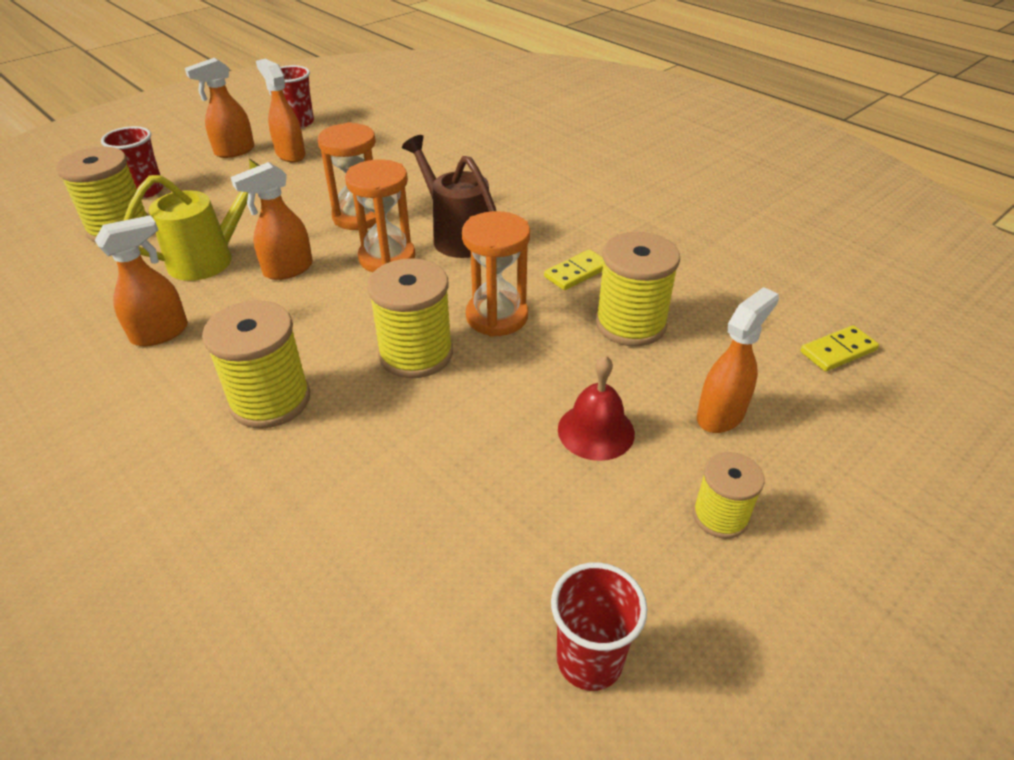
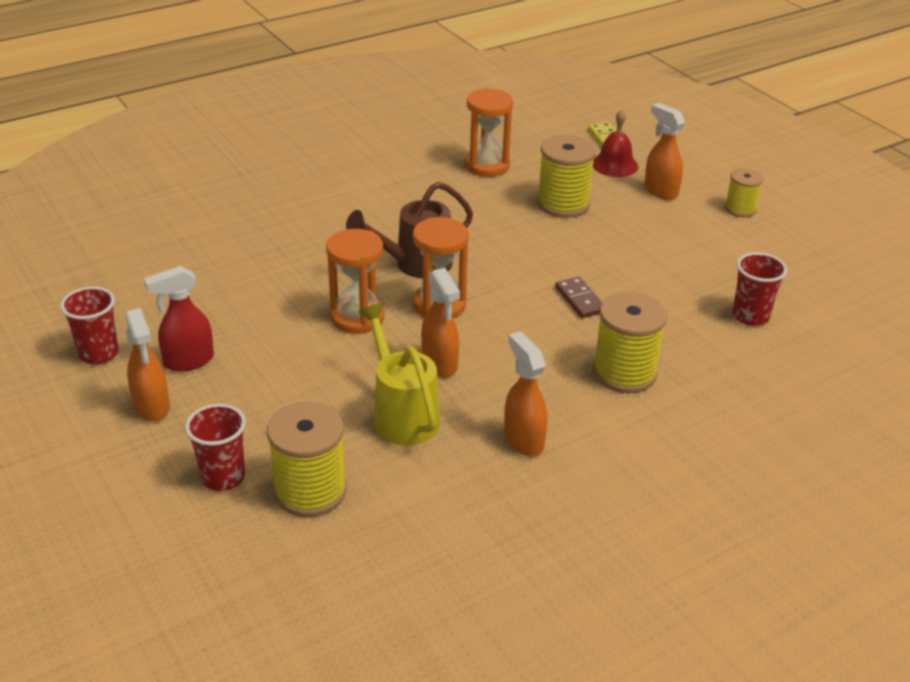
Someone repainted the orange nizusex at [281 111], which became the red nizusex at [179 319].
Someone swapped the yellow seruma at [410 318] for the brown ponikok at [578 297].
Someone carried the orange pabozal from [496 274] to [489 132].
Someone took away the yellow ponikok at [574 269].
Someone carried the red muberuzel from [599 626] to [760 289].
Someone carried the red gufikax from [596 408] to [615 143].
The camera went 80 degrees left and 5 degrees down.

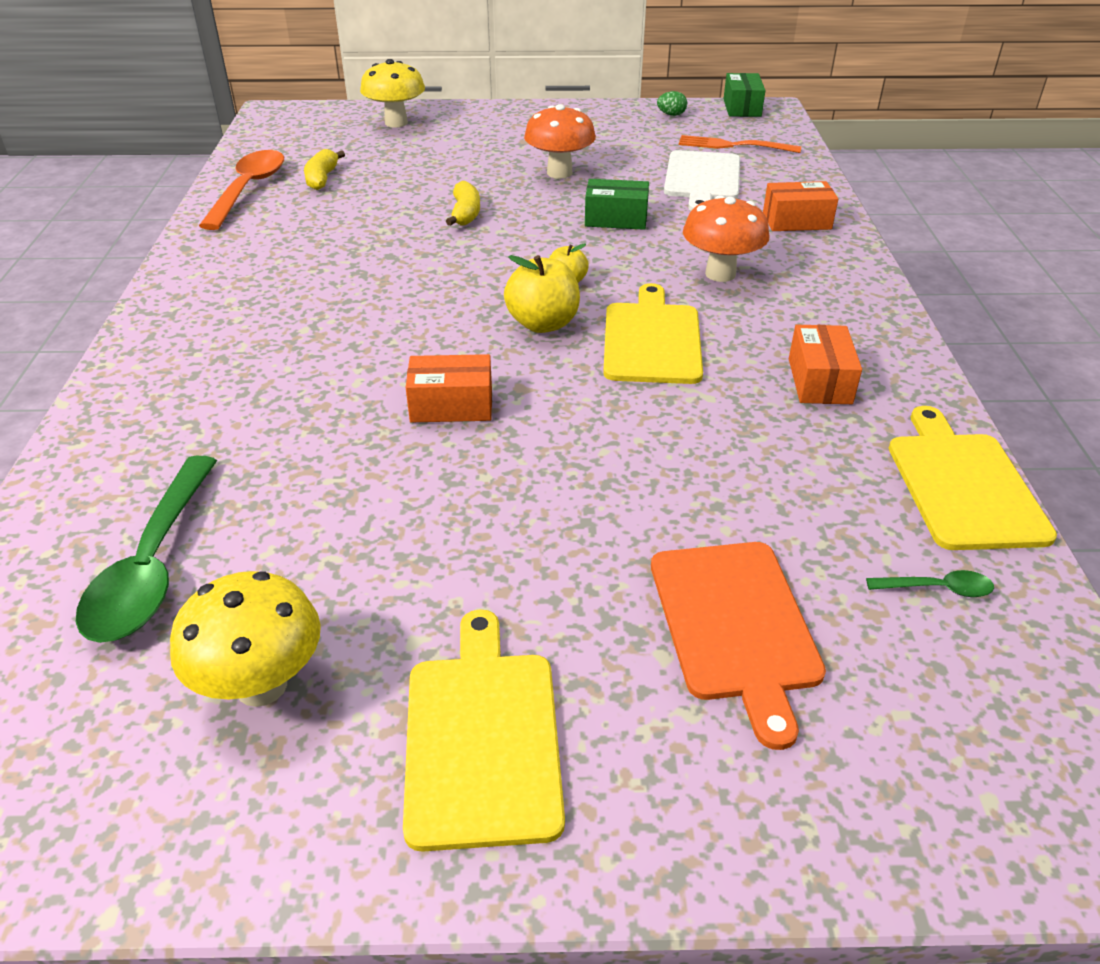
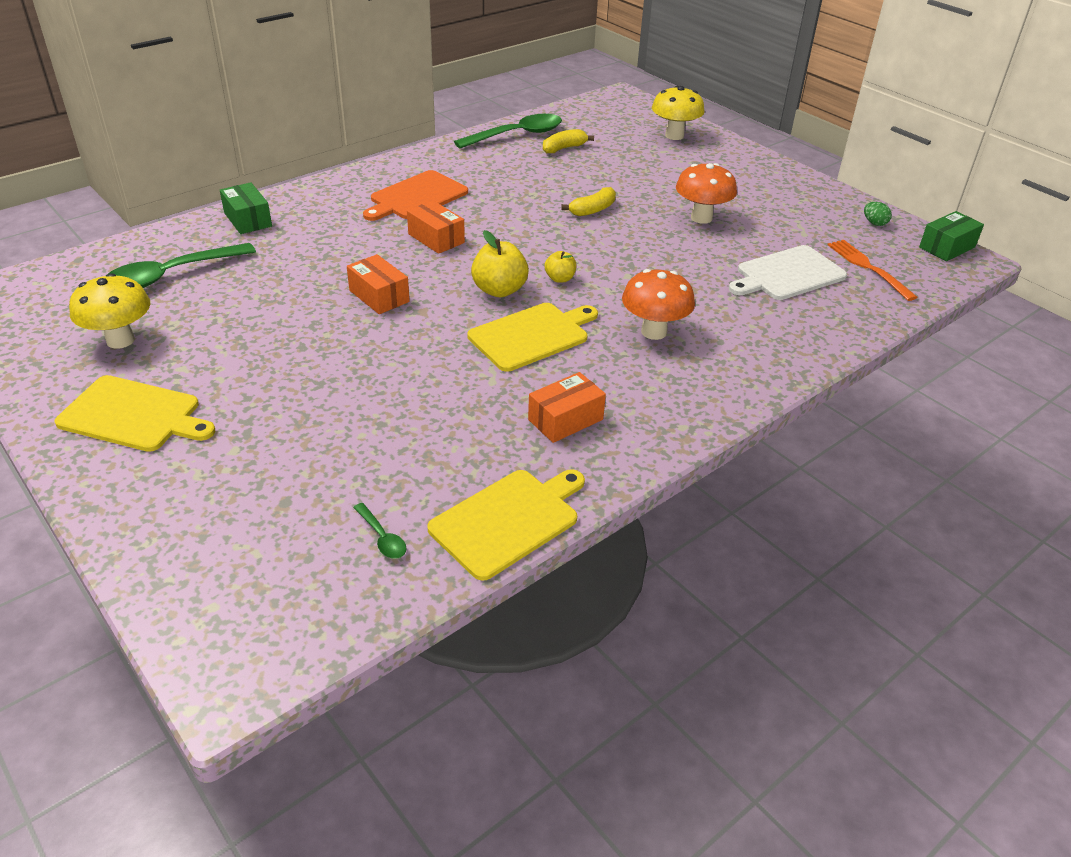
Someone repainted the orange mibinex at [241 190], which became the green mibinex at [508 131].
Someone rotated the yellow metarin at [484 730] by 60 degrees clockwise.
Someone carried the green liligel from [617 204] to [246 208].
Someone carried the orange metarin from [738 646] to [415 195].
Someone carried the orange liligel from [800 206] to [436 227].
The camera went 50 degrees right and 0 degrees up.

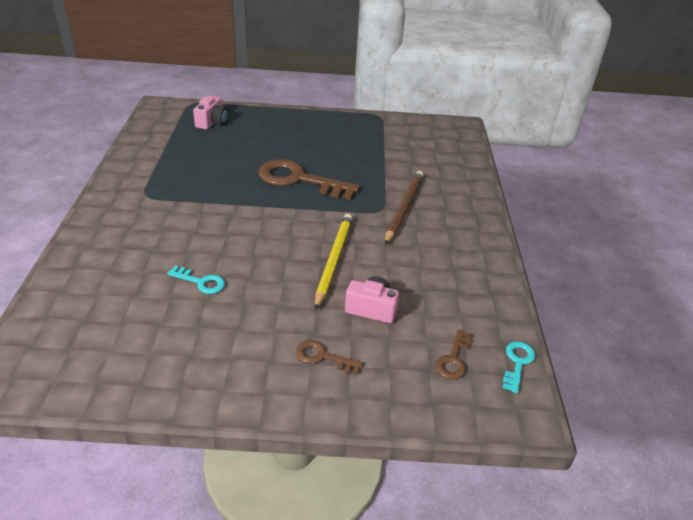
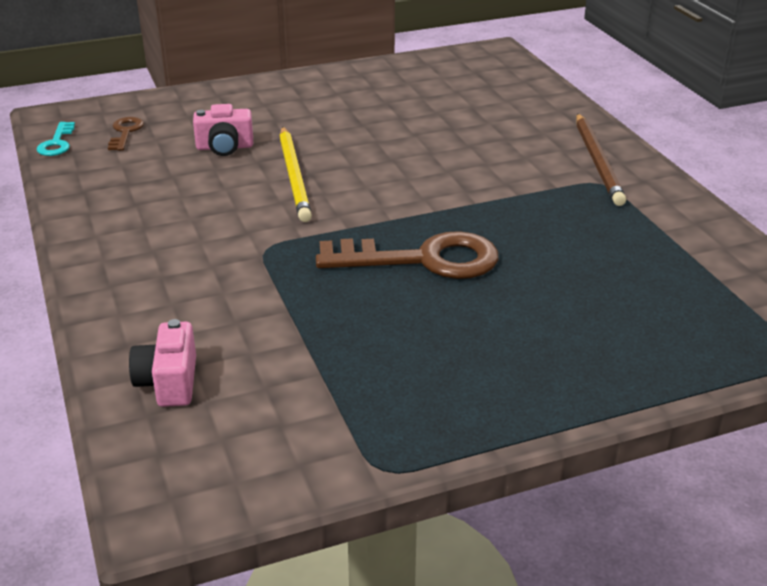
Someone took away the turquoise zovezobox at [196 280].
Someone carried the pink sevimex from [210 113] to [162 363].
Someone took away the brown zovezobox at [329 357].
Someone carried the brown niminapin from [404 208] to [601 159].
The camera went 160 degrees right and 5 degrees down.

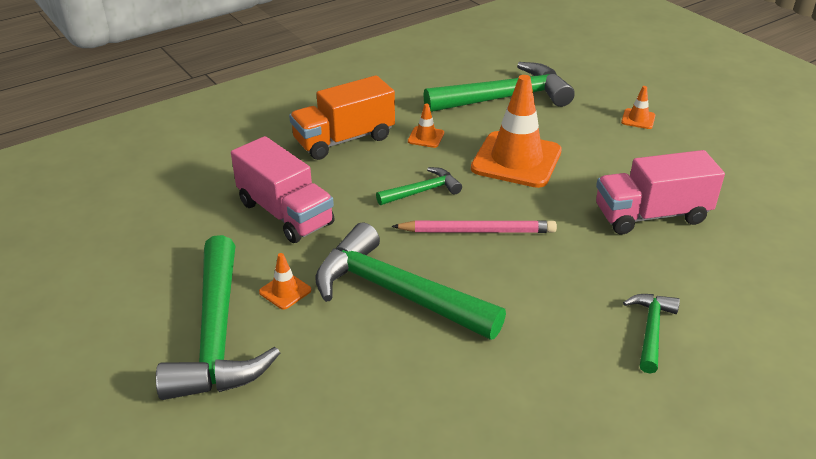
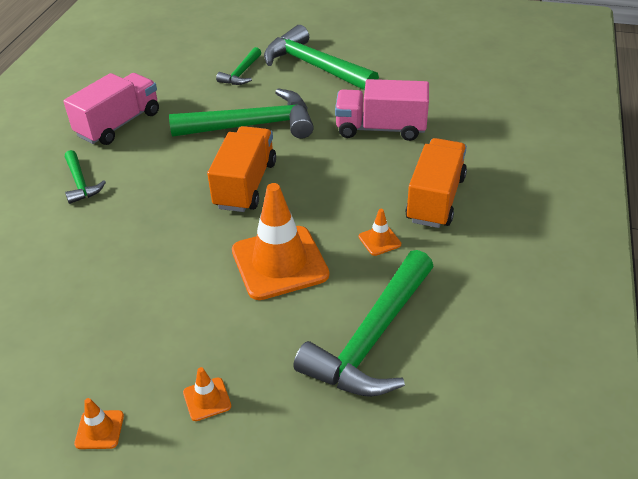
Someone carried the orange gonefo from [285 281] to [99 423].
Someone carried the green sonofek from [419 186] to [238 66].
Someone swapped the pink niminapin at [474 226] for the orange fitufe at [241 169].
Someone carried the pink fitufe from [660 192] to [111 109].
The camera went 140 degrees right and 5 degrees up.

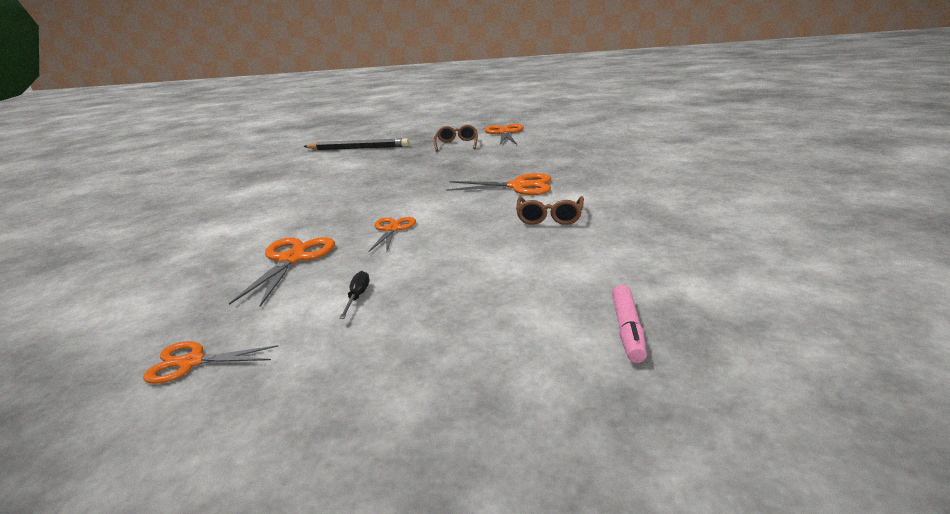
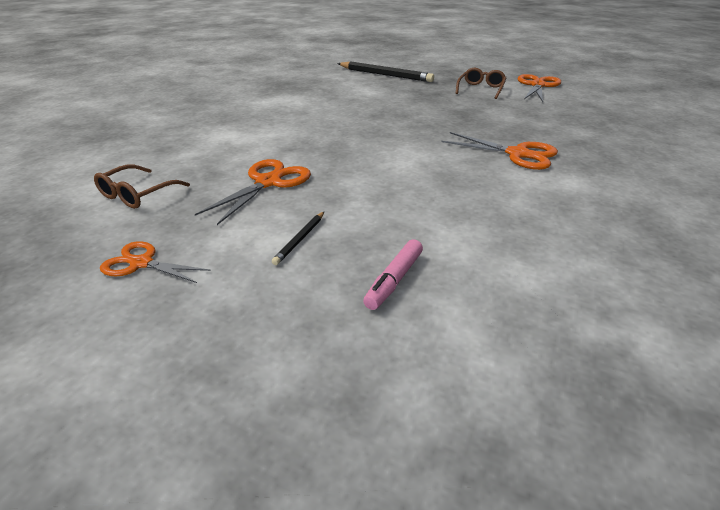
Someone swapped the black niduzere at [354 295] for the black niminapin at [298 238].
Someone took away the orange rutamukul at [392 234].
Someone carried the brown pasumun from [550 210] to [142 186].
Someone carried the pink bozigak from [629 324] to [393 274].
The camera went 20 degrees right and 10 degrees up.

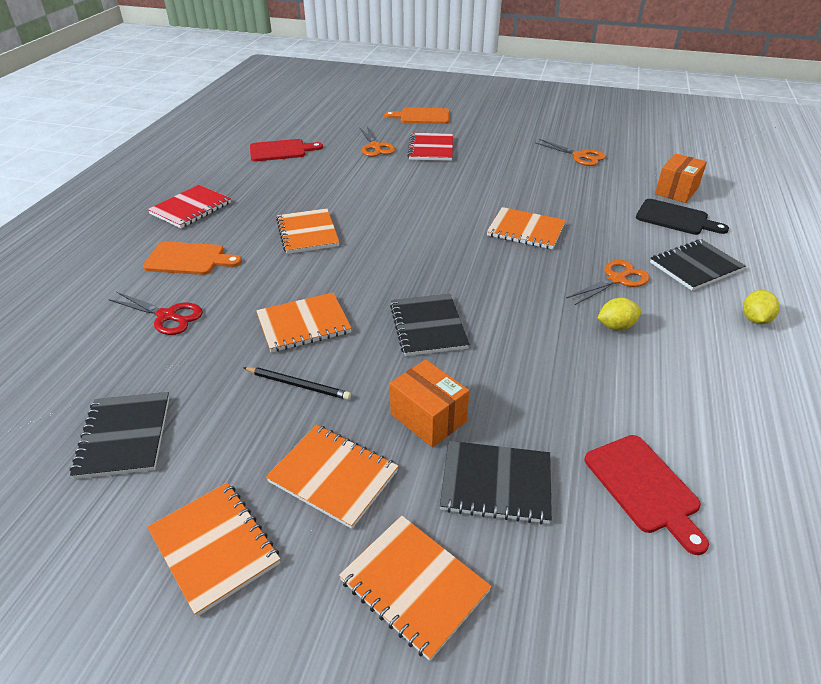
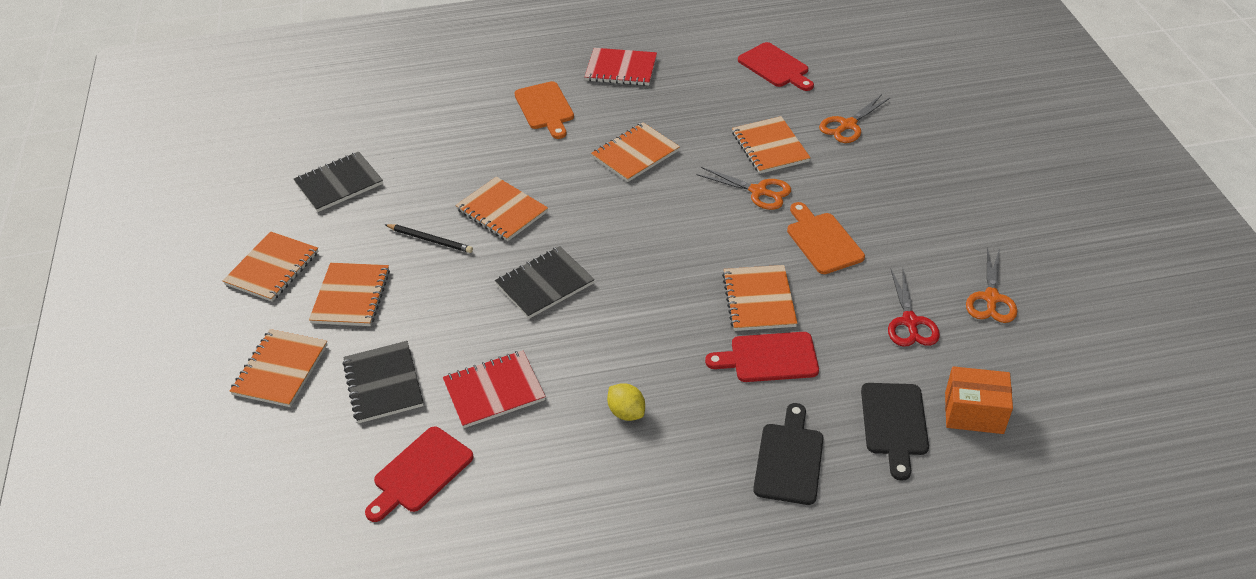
Someone carried the red rutamukul from [155 313] to [914 308].
Someone rotated the black niminapin at [297 383] by 60 degrees counterclockwise.
Someone carried the orange metarin from [417 115] to [826 238].
Someone took away the orange liligel at [429 403].
Someone carried the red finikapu from [430 147] to [494 389].
Someone carried the orange rutamukul from [608 283] to [744 188].
Someone swapped the black finikapu at [698 265] for the black metarin at [788 454].
Someone took away the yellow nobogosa at [761 307].
Someone put down the red metarin at [762 357].
Someone put down the orange finikapu at [771 145].
The camera went 65 degrees right and 5 degrees up.

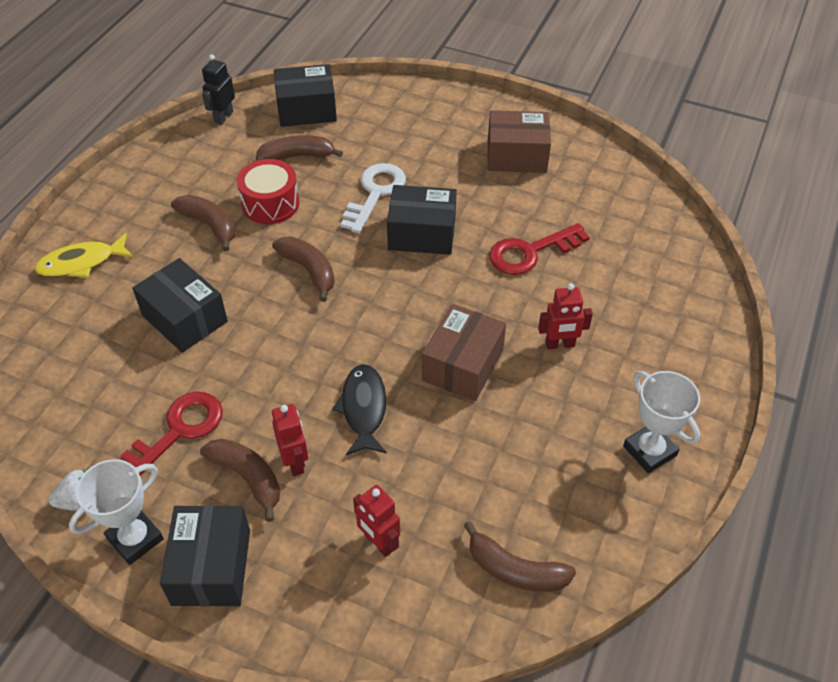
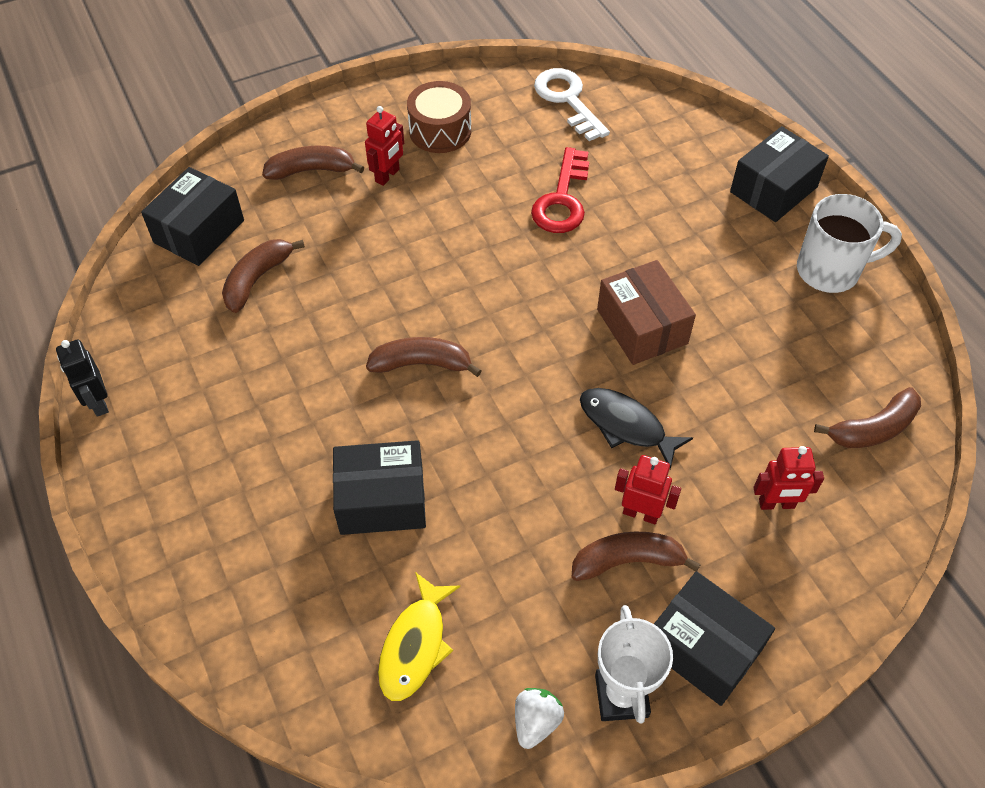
Someone carried the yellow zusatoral from [83 255] to [419 636].
Someone took away the red zovezobox at [172 433].
Someone carried the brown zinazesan from [203 223] to [313 163].
Someone carried the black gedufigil from [218 90] to [82 378].
Someone took away the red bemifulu at [268 191].
Someone carried the white zovezobox from [373 198] to [572 104].
Someone carried the black liligel from [422 220] to [779 174].
Someone swapped the brown liligel at [519 141] for the brown bemifulu at [439 117].
Someone carried the red gedufigil from [565 316] to [384 146].
Someone swapped the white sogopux at [661 422] for the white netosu at [849 243].
The camera went 50 degrees left and 5 degrees up.

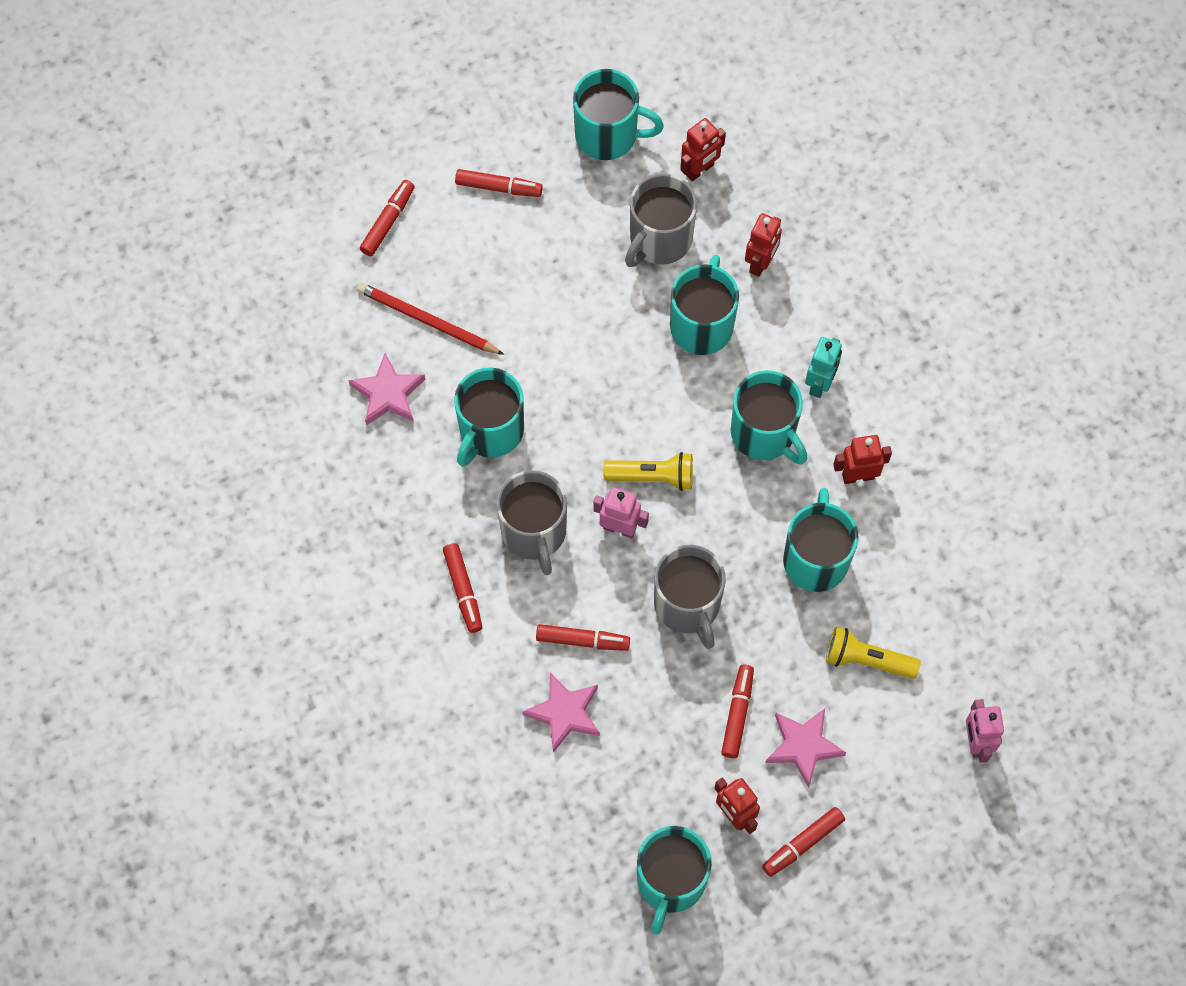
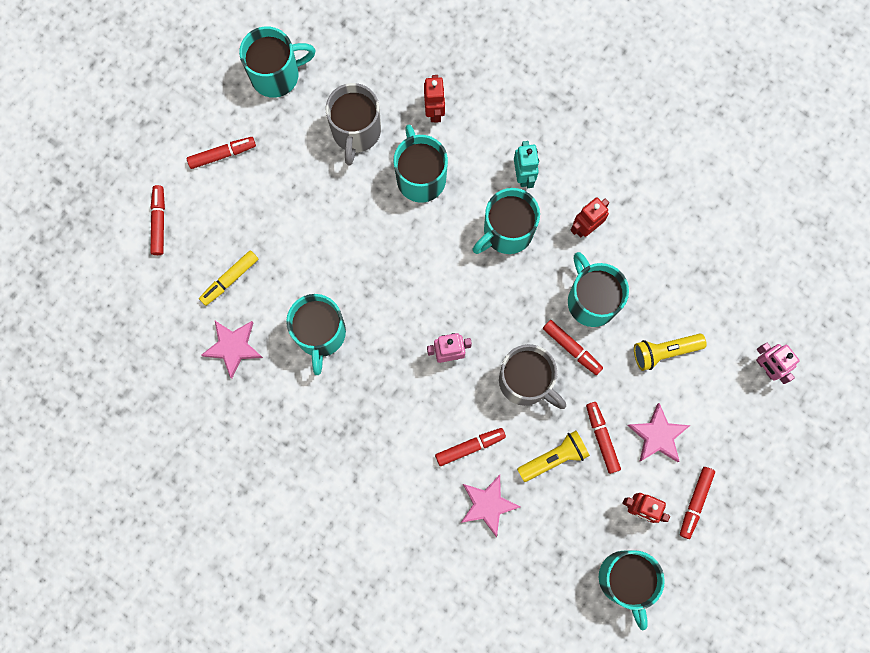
Someone swapped the red niminapin at [430 319] for the yellow bozigak at [228 278].
Someone carried the red bozigak from [462 588] to [573 347].
Someone took away the grey netosu at [531 522].
Someone carried the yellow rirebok from [648 471] to [553 456].
Someone took away the red gedufigil at [703 149].
Someone rotated the turquoise netosu at [769 417] by 120 degrees clockwise.
The camera went 30 degrees left and 10 degrees up.

